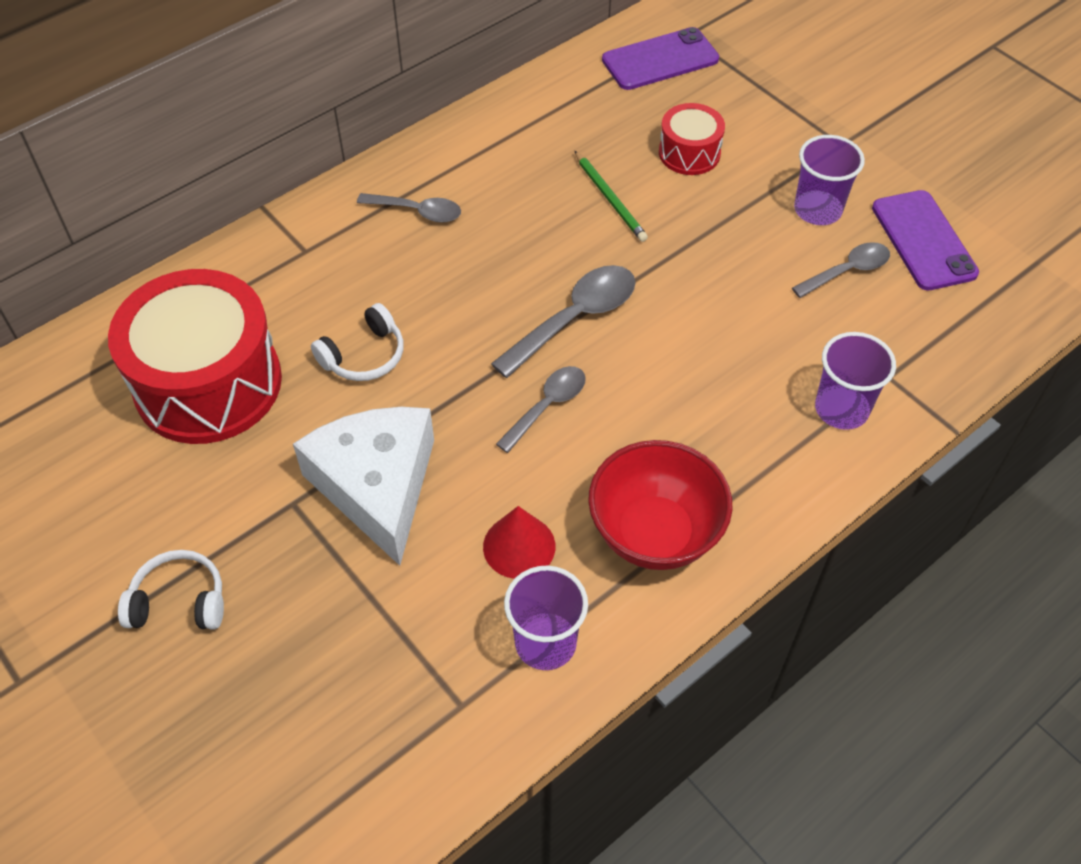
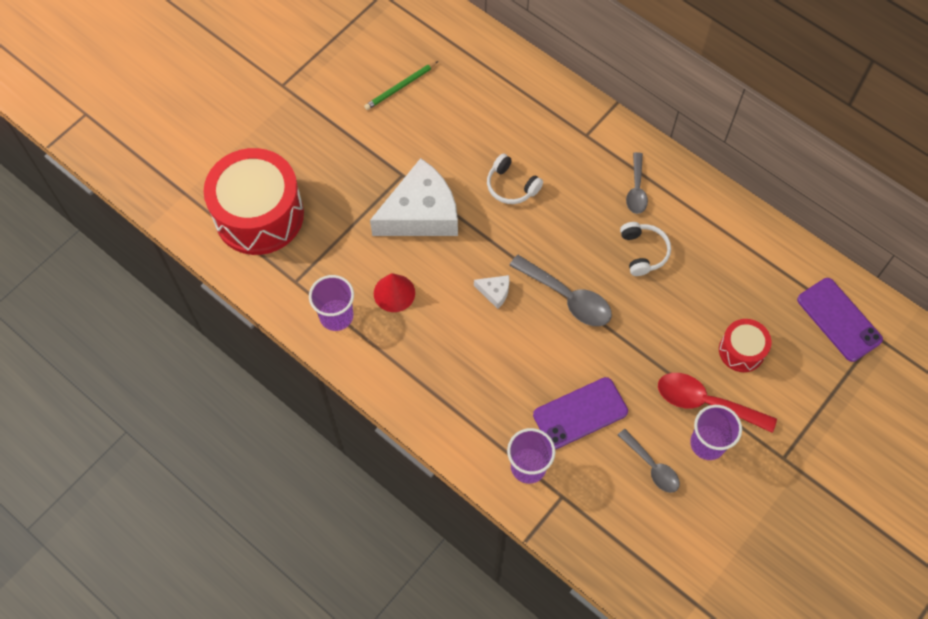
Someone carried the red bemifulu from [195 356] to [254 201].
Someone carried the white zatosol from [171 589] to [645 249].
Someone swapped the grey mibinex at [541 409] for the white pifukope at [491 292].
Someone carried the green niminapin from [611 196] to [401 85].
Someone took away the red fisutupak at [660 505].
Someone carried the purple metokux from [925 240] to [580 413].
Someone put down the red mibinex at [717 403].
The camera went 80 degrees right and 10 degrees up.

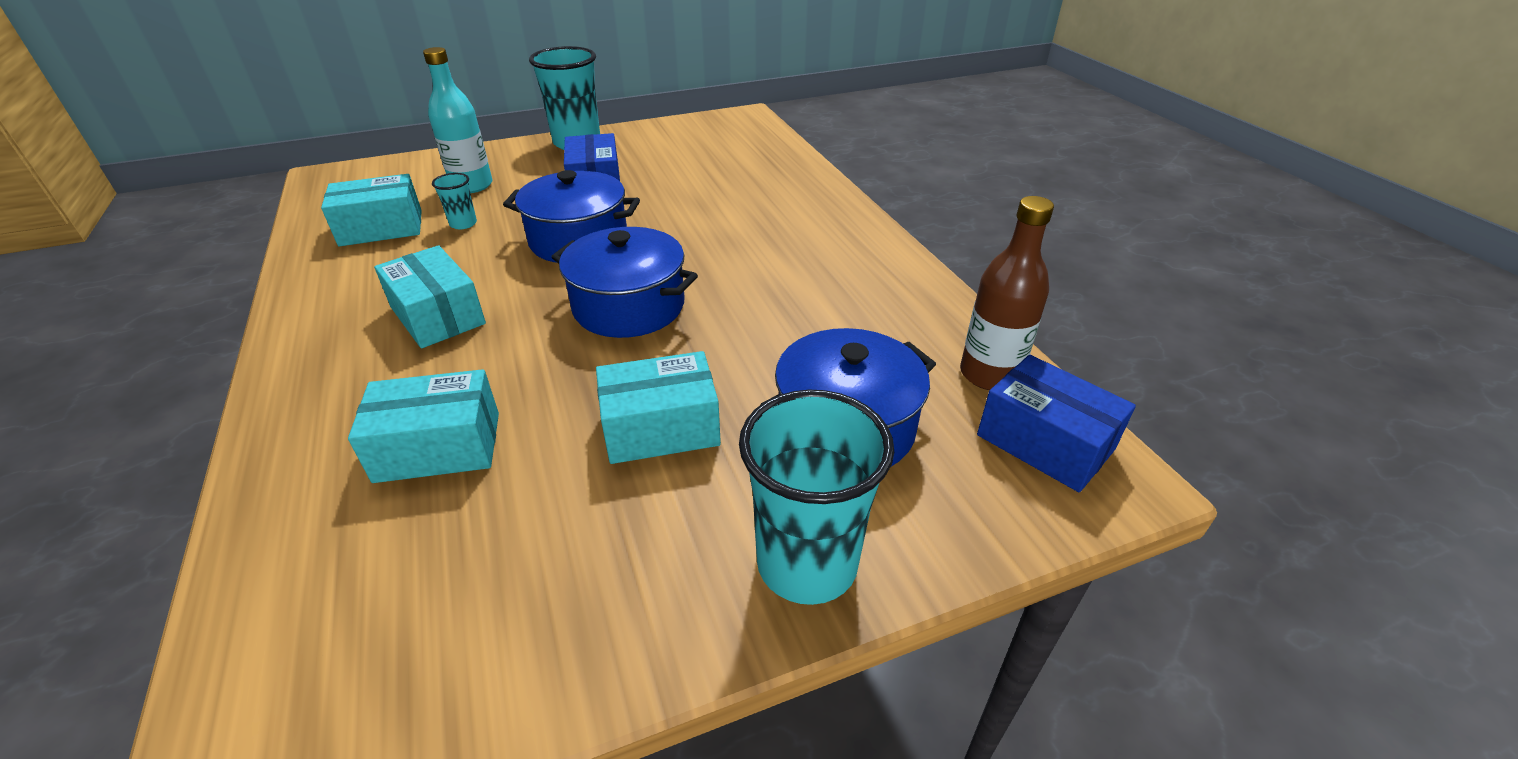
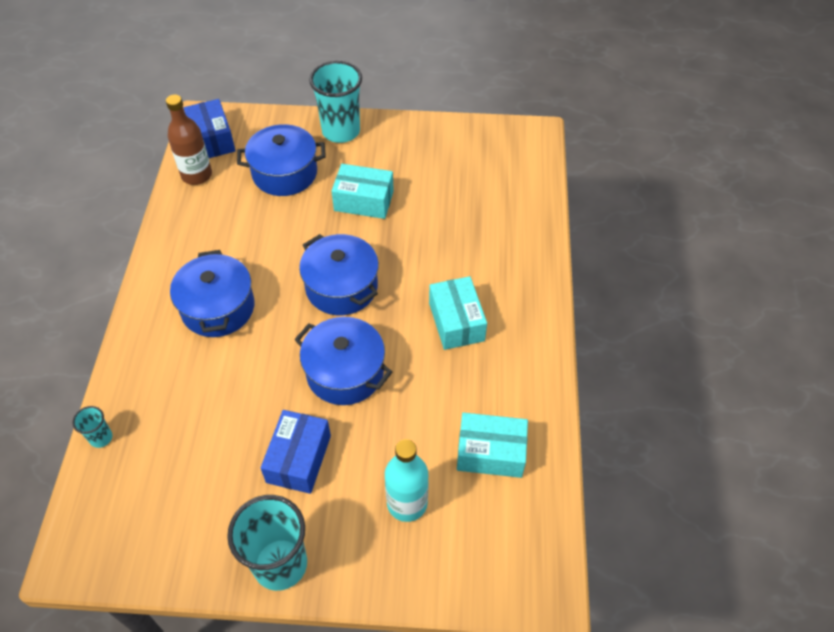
Someone took away the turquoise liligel at [423 426].
Someone carried the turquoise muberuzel from [454 201] to [92 427].
Someone put down the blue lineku at [212 293].
The camera went 155 degrees left and 15 degrees up.

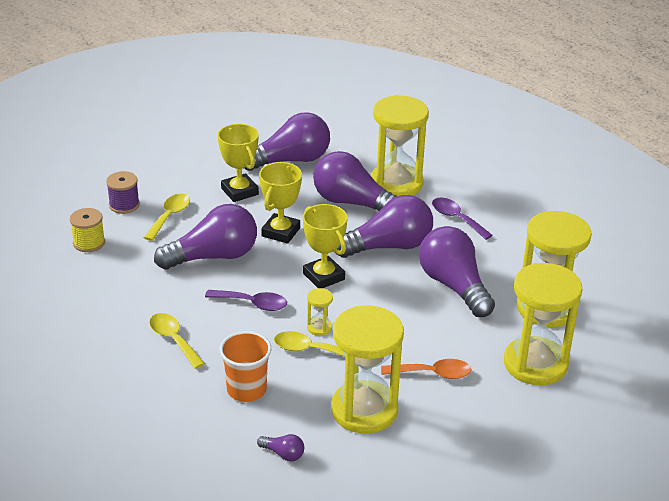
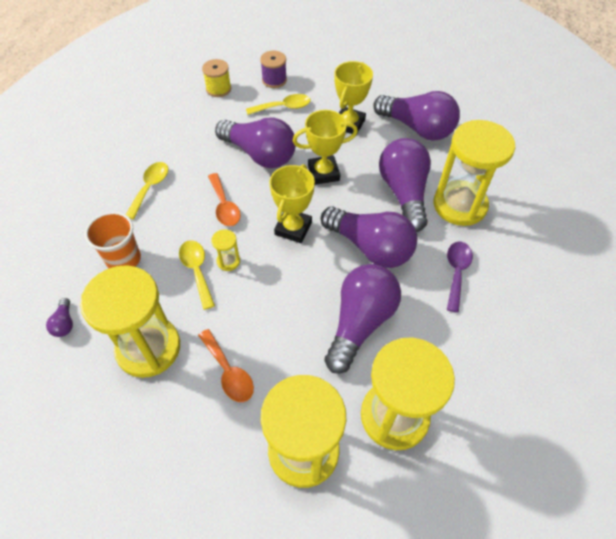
Someone repainted the purple mibinex at [246 300], which became the orange mibinex at [224 199].
The camera went 55 degrees right and 20 degrees up.

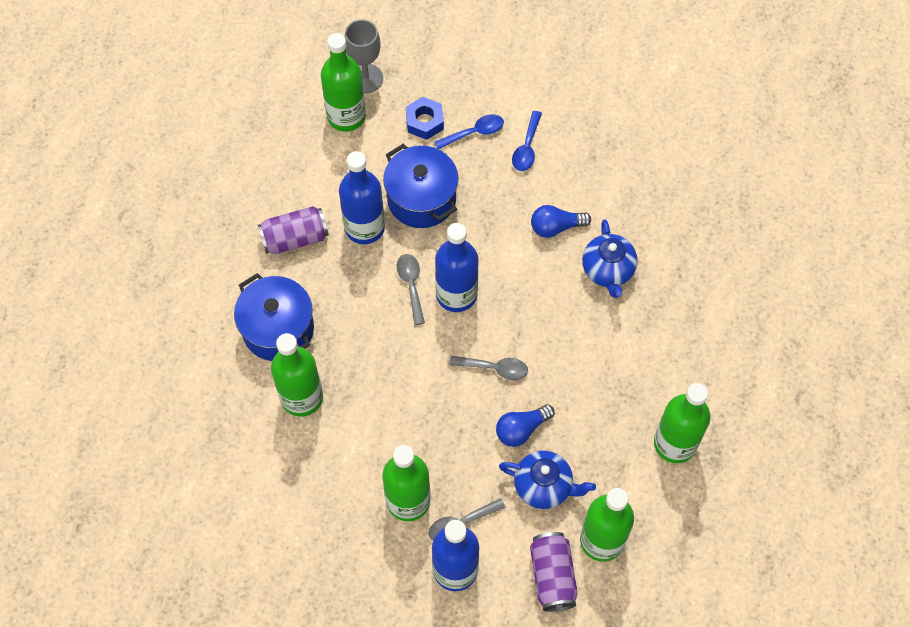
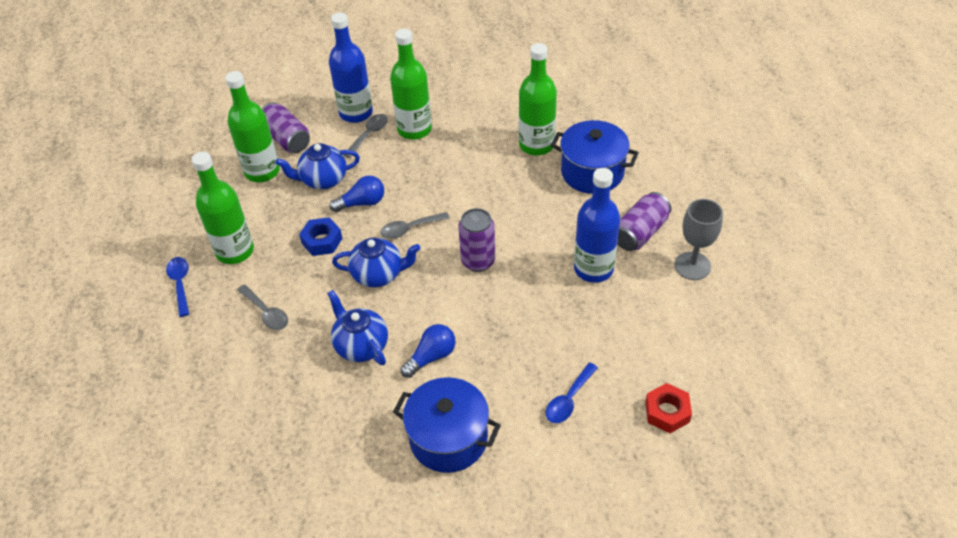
Someone took away the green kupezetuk at [343 82].
Someone carried the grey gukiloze from [364 56] to [698 239].
Someone carried the blue lineku from [421 186] to [447 425].
Someone carried the grey mibinex from [410 289] to [262 307].
Someone carried the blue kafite from [425 118] to [321 236].
Someone swapped the blue kupezetuk at [457 267] for the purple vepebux at [476 240].
Someone rotated the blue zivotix at [525 425] by 45 degrees clockwise.
Someone carried the blue mibinex from [527 141] to [177 287].
Someone put down the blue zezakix at [376 263].
Someone put down the red kafite at [668 408].
The camera went 150 degrees right and 15 degrees down.

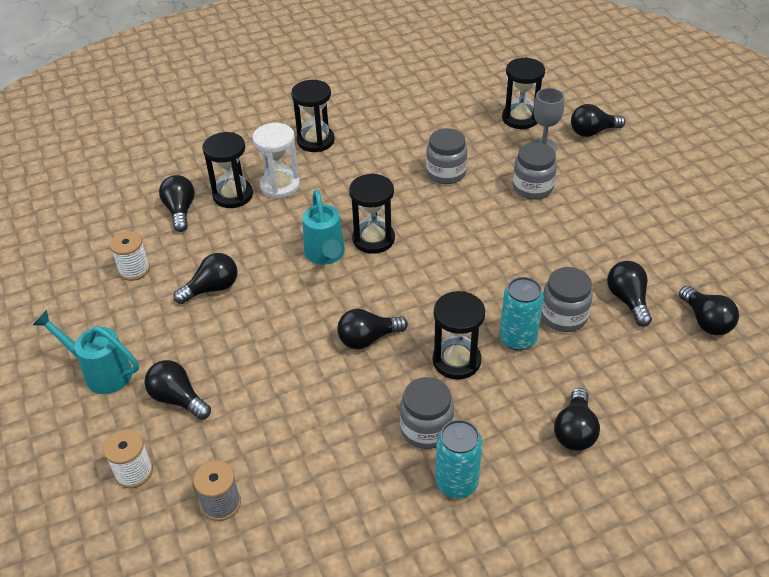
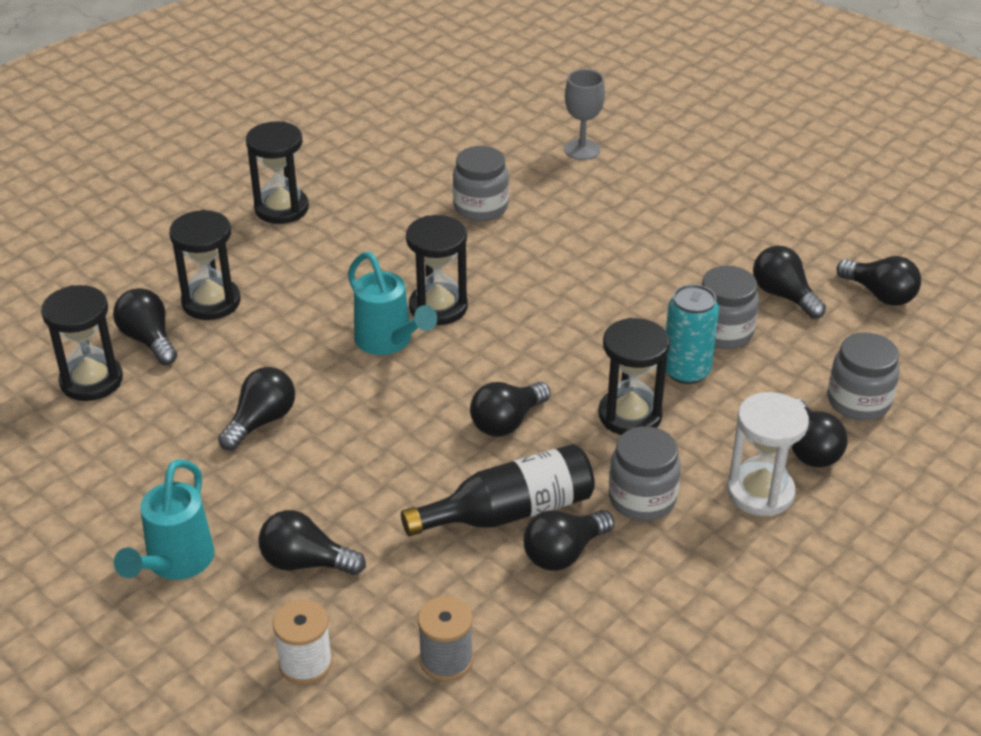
Someone rotated the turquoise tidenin at [86 352] by 75 degrees counterclockwise.
Someone took away the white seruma at [129 256].
Someone carried the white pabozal from [276 161] to [768 454].
Someone took away the turquoise vepebux at [459 459].
Someone carried the black pabozal from [523 93] to [82 343].
Someone carried the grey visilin from [535 171] to [864 376].
Someone carried the black zivotix from [598 120] to [568 540].
Someone put down the black kupezetuk at [498 490].
The camera went 25 degrees left and 5 degrees down.

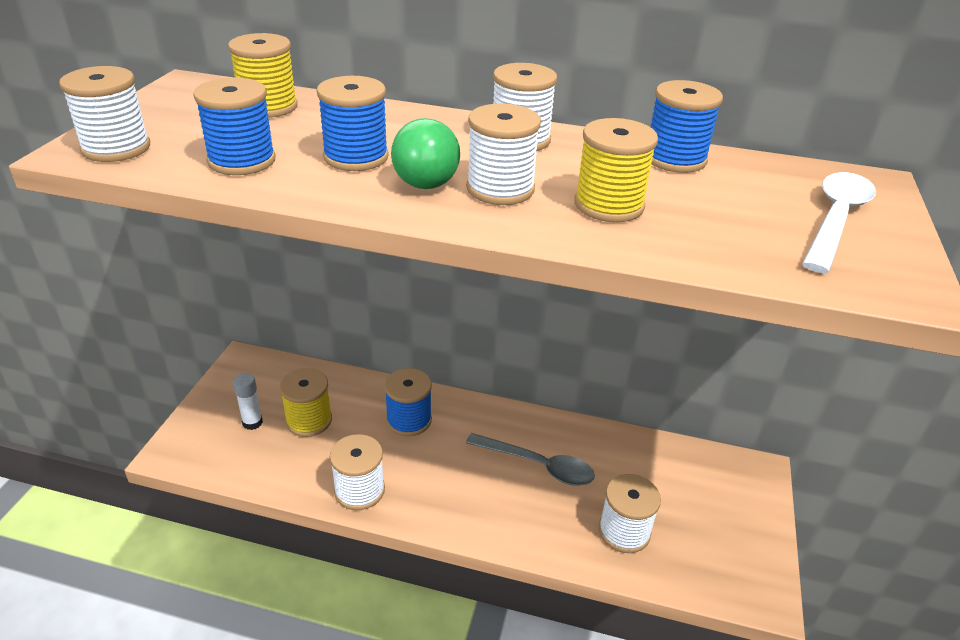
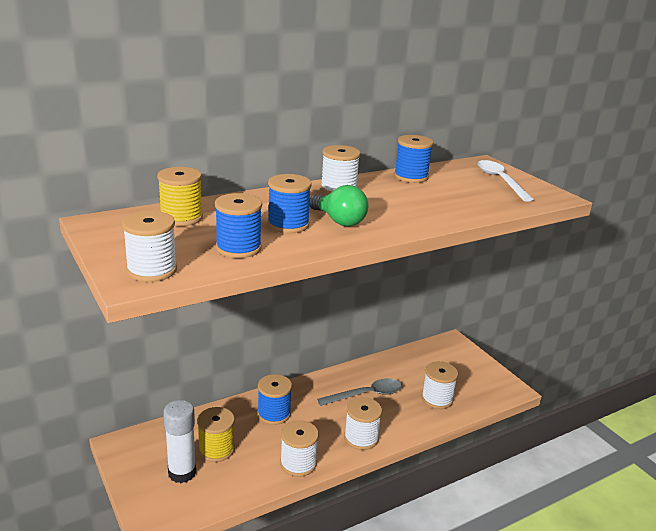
Someone scaled the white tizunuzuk at [248 401] by 1.70.
Someone carried the white seruma from [503 154] to [363 423].
Someone took away the yellow seruma at [616 170].
The camera went 45 degrees left and 10 degrees down.

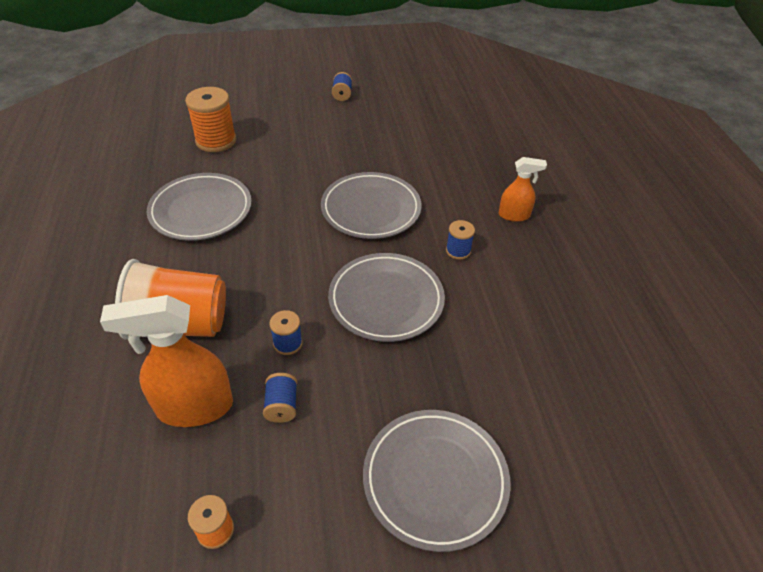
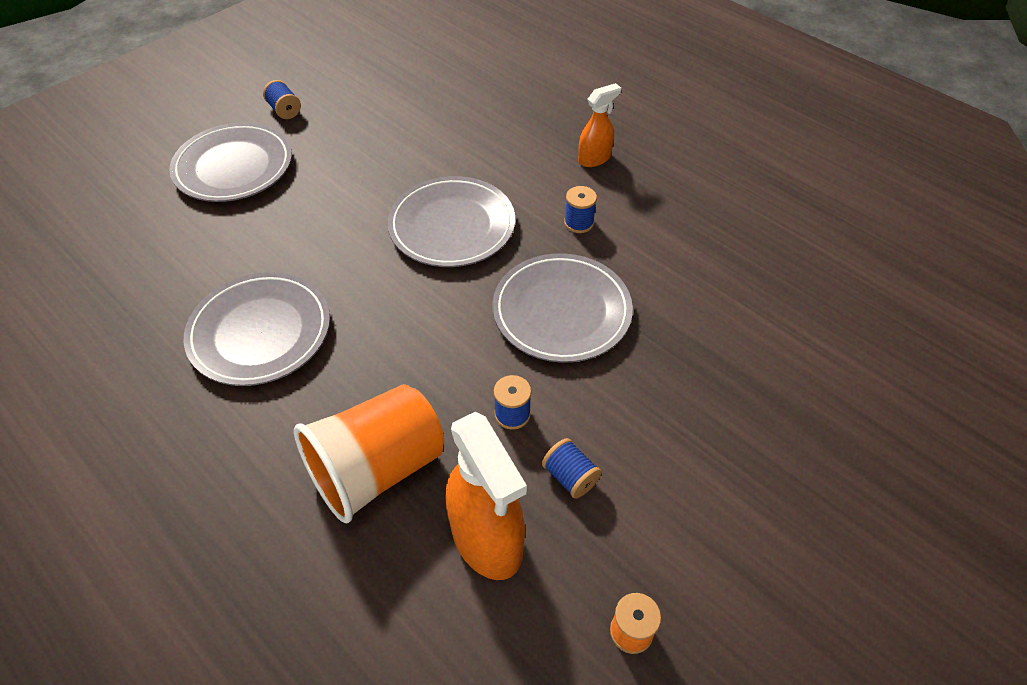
Someone rotated the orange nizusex at [166 361] by 75 degrees counterclockwise.
Someone took away the orange seruma at [210 119].
Someone carried the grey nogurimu from [437 481] to [230 162].
The camera went 35 degrees left and 5 degrees up.

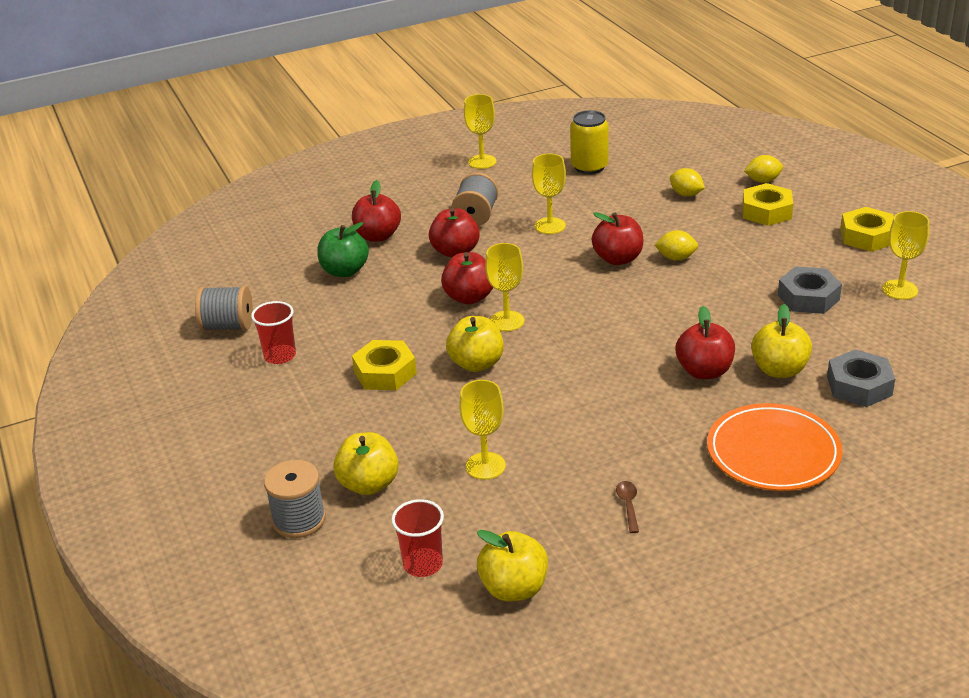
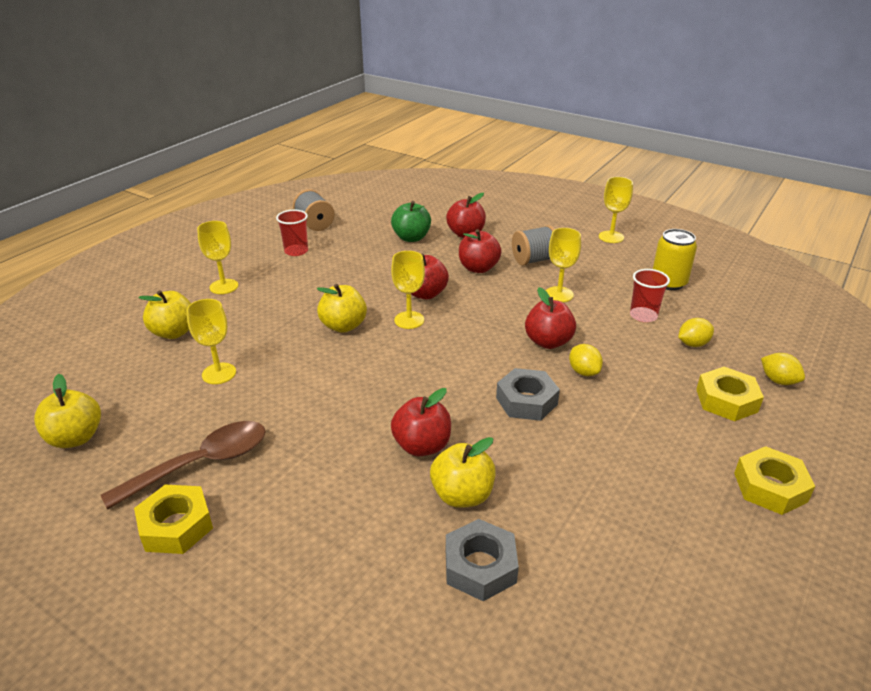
Someone took away the grey seruma at [295 499].
Someone carried the yellow kafite from [384 365] to [173 519].
Someone carried the red muberuzel from [417 538] to [650 295].
Someone scaled the brown mibinex at [627 507] by 2.50.
Someone rotated the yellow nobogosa at [687 182] by 60 degrees clockwise.
Someone took away the orange nogurimu at [775 447].
Someone carried the grey kafite from [810 290] to [528 394].
Someone carried the yellow gukiloze from [905 255] to [217 257].
The camera went 55 degrees right and 0 degrees up.

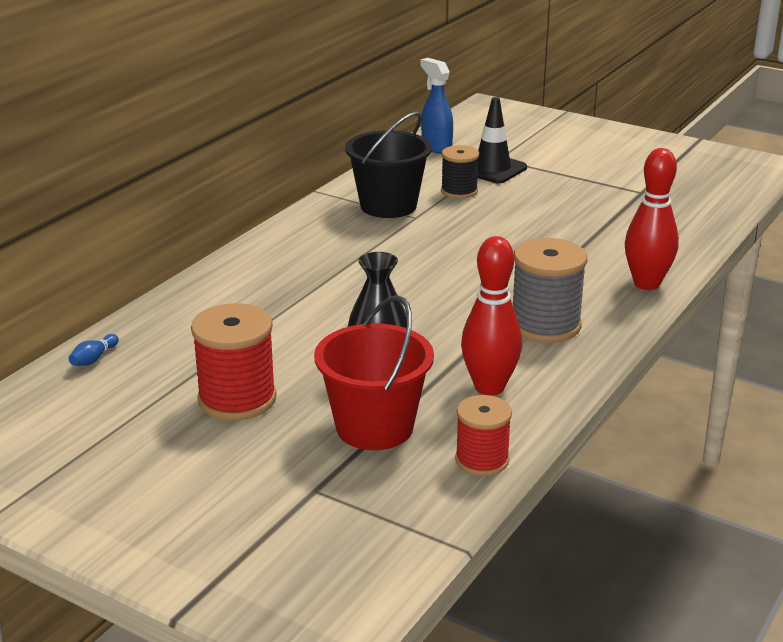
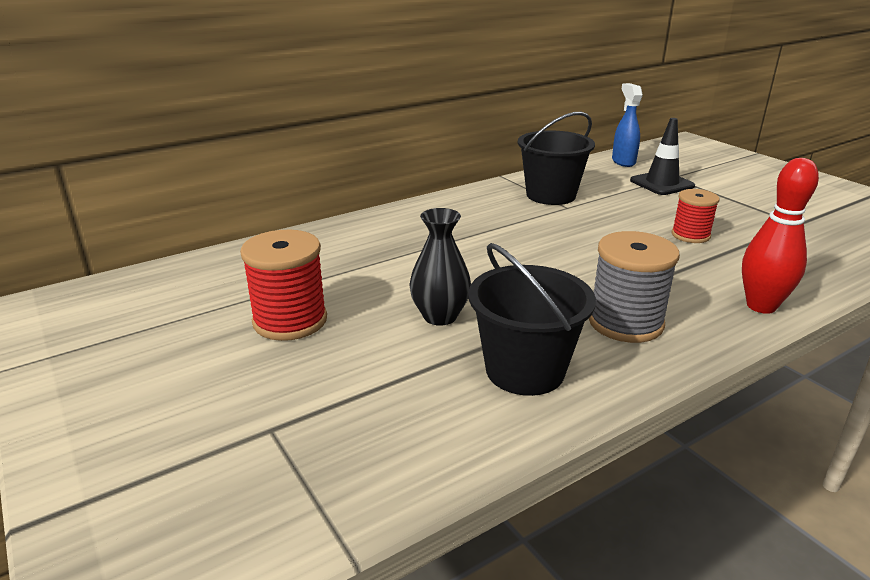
Someone took away the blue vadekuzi at [94 350].
Someone took away the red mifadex at [374 372].
Someone took away the black seruma at [460 172].
Someone carried the red seruma from [483 435] to [695 216].
Someone swapped the red vadekuzi at [491 316] for the black mifadex at [532 319].
The camera went 25 degrees right and 0 degrees up.

